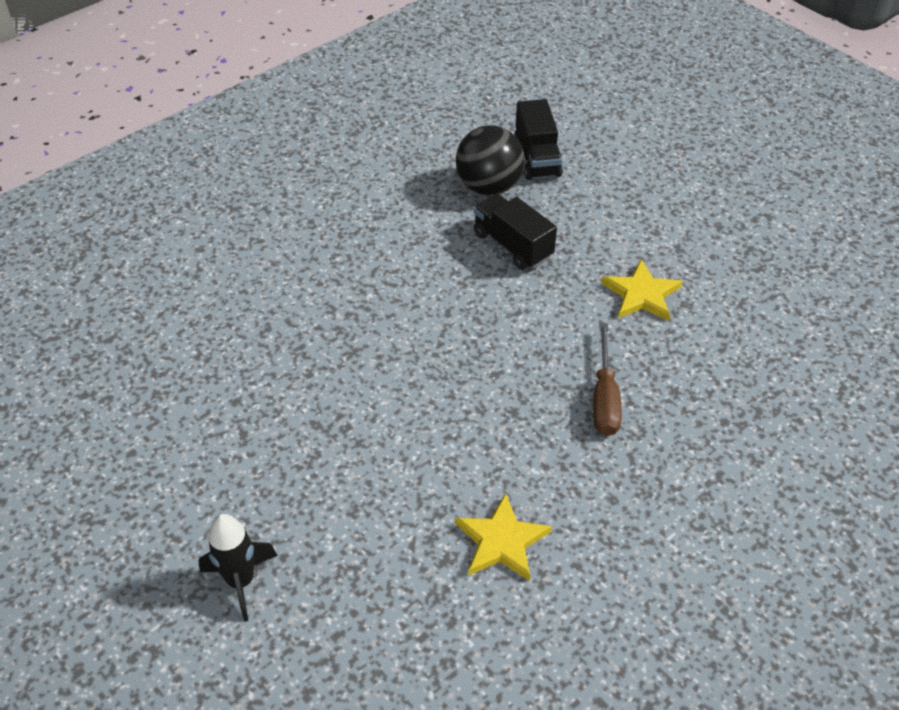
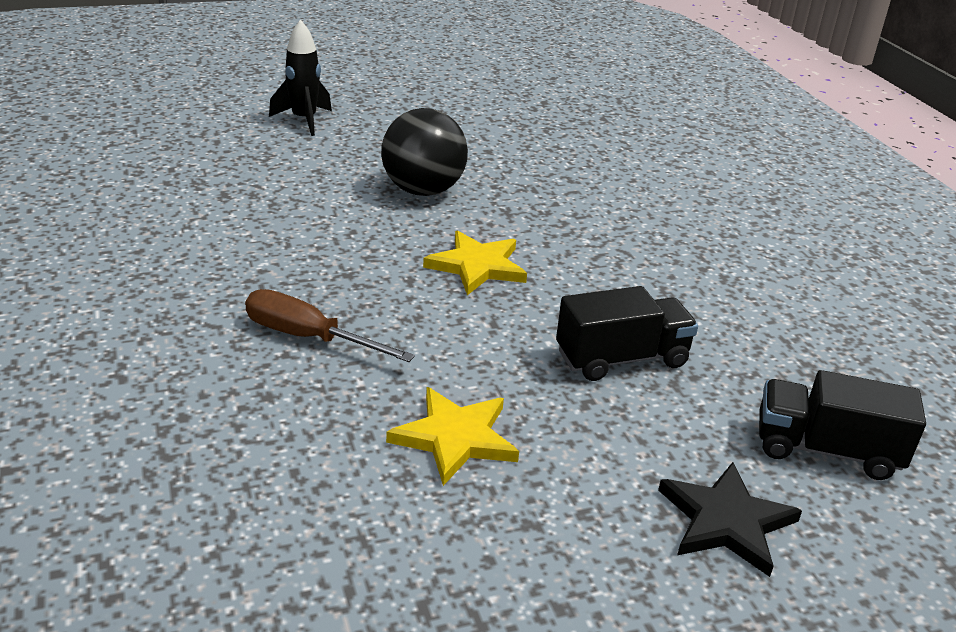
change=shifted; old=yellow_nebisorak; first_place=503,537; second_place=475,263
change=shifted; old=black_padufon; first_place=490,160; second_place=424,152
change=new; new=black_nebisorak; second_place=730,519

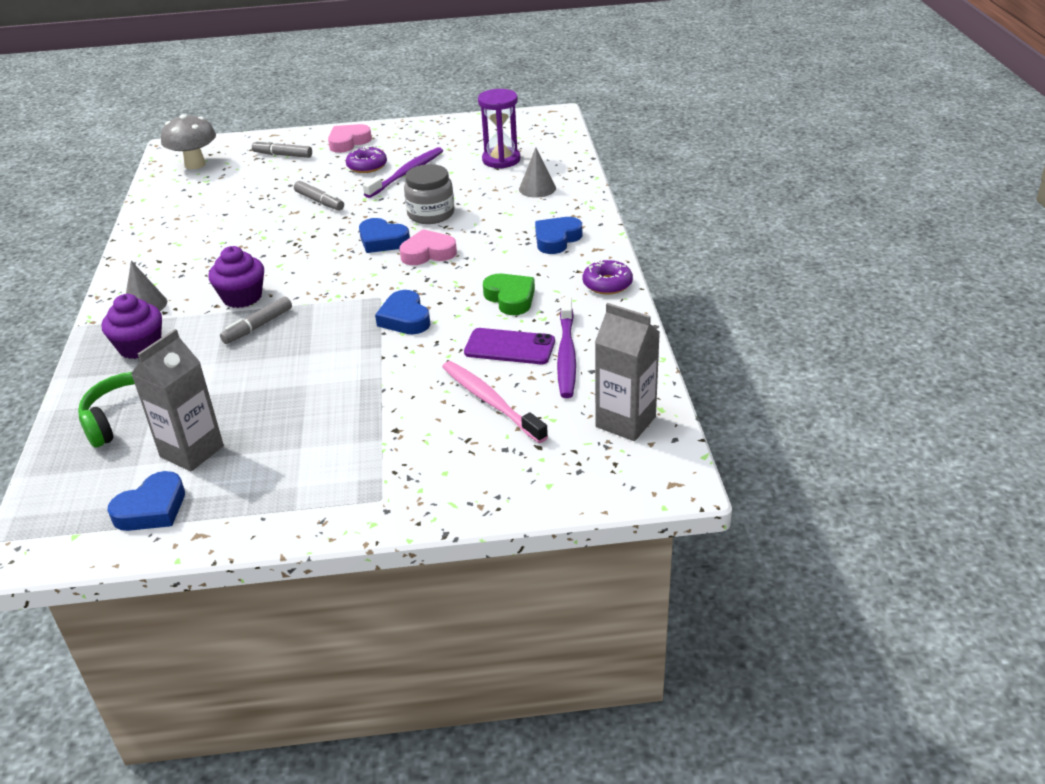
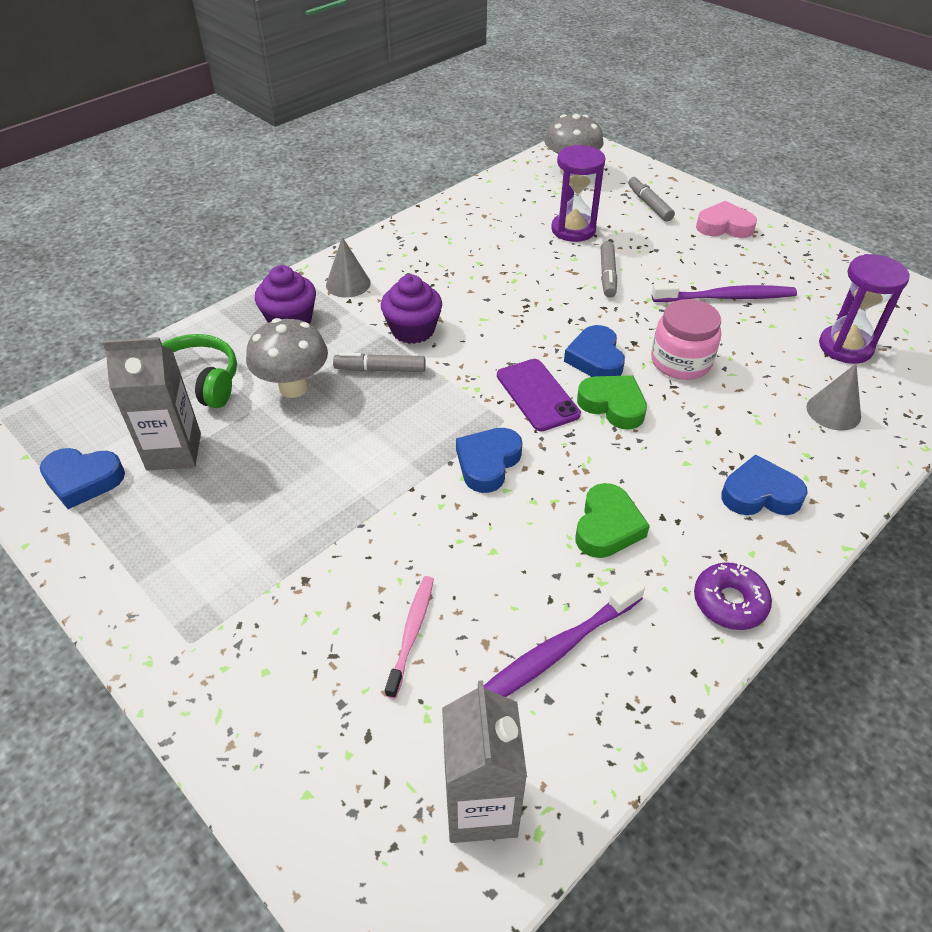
change=gone; old=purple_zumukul; first_place=366,159
change=repainted; old=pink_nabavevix; new=green_nabavevix; first_place=428,247; second_place=612,402
change=repainted; old=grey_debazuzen; new=pink_debazuzen; first_place=429,194; second_place=686,339
change=scaled; old=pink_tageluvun; first_place=495,402; second_place=409,637; factor=0.66
change=shifted; old=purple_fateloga; first_place=509,346; second_place=539,395
change=new; new=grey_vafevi; second_place=287,358
change=new; new=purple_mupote; second_place=578,193

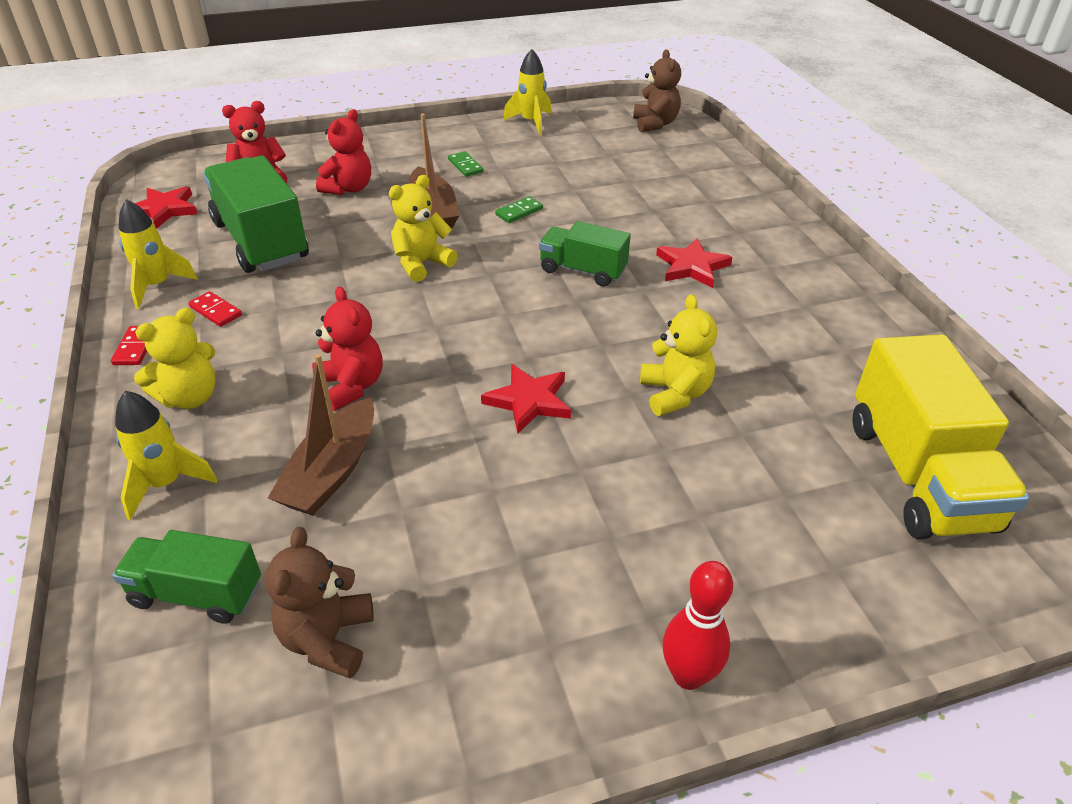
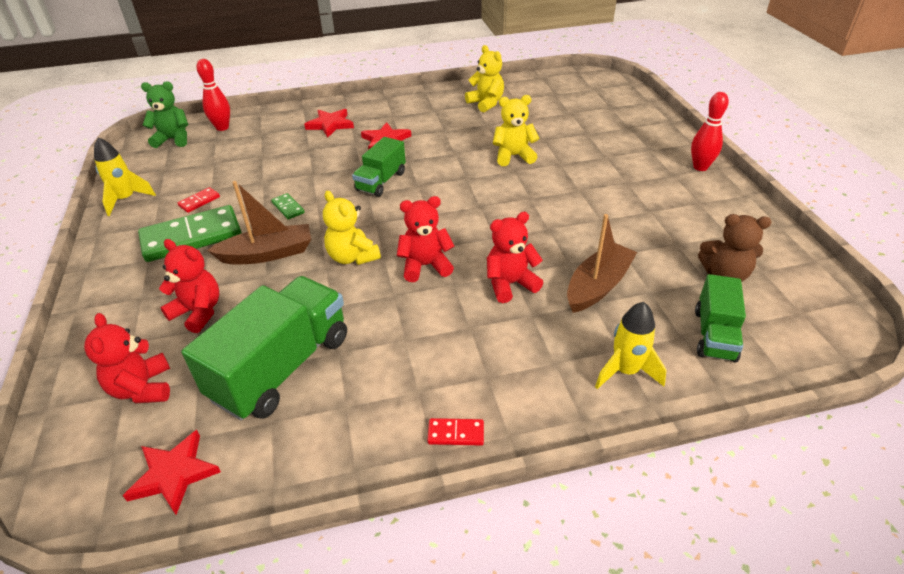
change=gone; old=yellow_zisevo; first_place=158,254
change=shifted; old=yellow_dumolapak; first_place=175,358; second_place=484,78
change=shifted; old=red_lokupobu; first_place=215,309; second_place=199,200
change=rotated; old=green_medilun; first_place=256,214; second_place=264,348; degrees=150
change=rotated; old=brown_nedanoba; first_place=321,434; second_place=602,263; degrees=-75
change=scaled; old=green_lokupobu; first_place=466,164; second_place=190,233; factor=2.33
change=shifted; old=red_nebisorak; first_place=526,399; second_place=329,123
change=repainted; old=brown_dumolapak; new=green_dumolapak; first_place=657,90; second_place=164,114
change=gone; old=yellow_medilun; first_place=941,436
change=new; new=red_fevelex; second_place=213,95
change=new; new=red_dumolapak; second_place=425,239

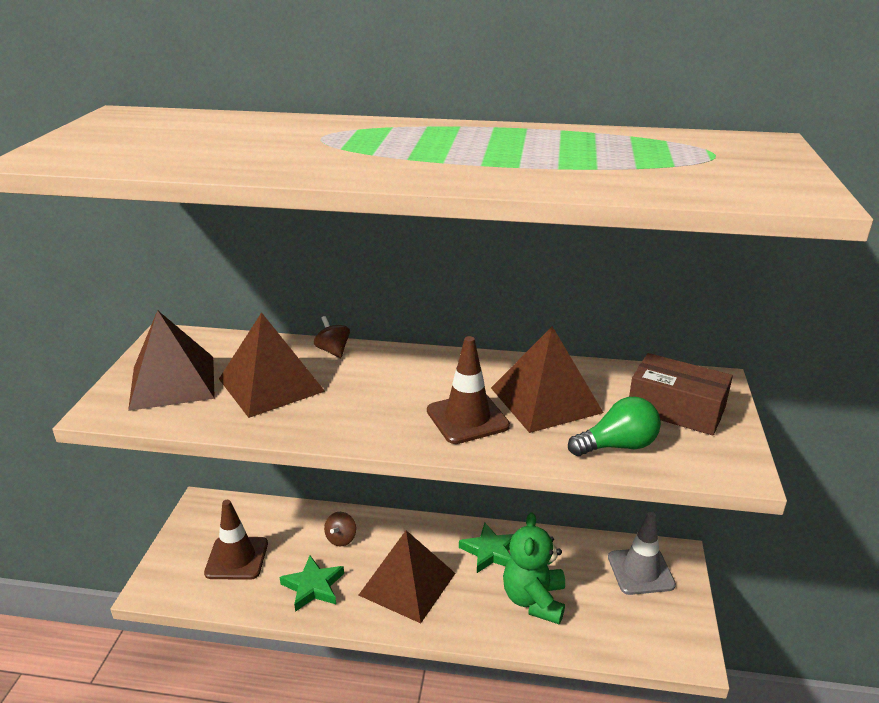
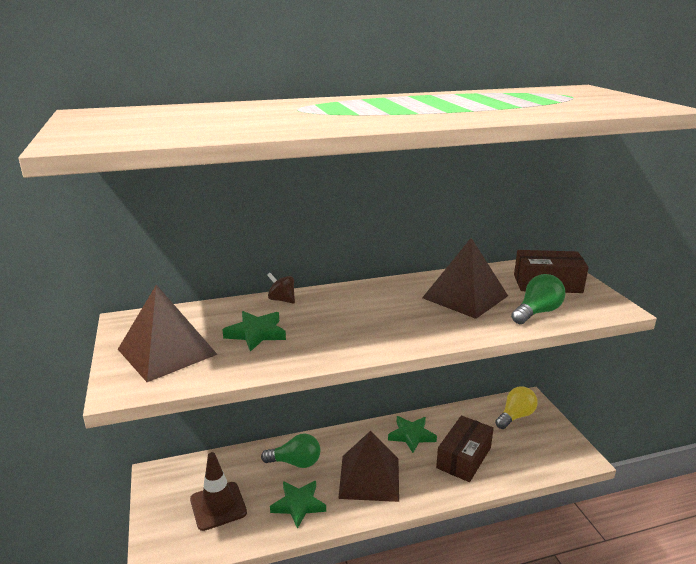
change=swapped; old=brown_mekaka; new=green_nebisorak; first_place=272,365; second_place=254,331
change=swapped; old=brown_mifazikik; new=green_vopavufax; first_place=340,529; second_place=290,450
change=gone; old=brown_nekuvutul; first_place=468,390
change=swapped; old=green_dumolapak; new=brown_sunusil; first_place=534,568; second_place=465,448
change=swapped; old=grey_nekuvutul; new=yellow_vopavufax; first_place=642,553; second_place=516,407

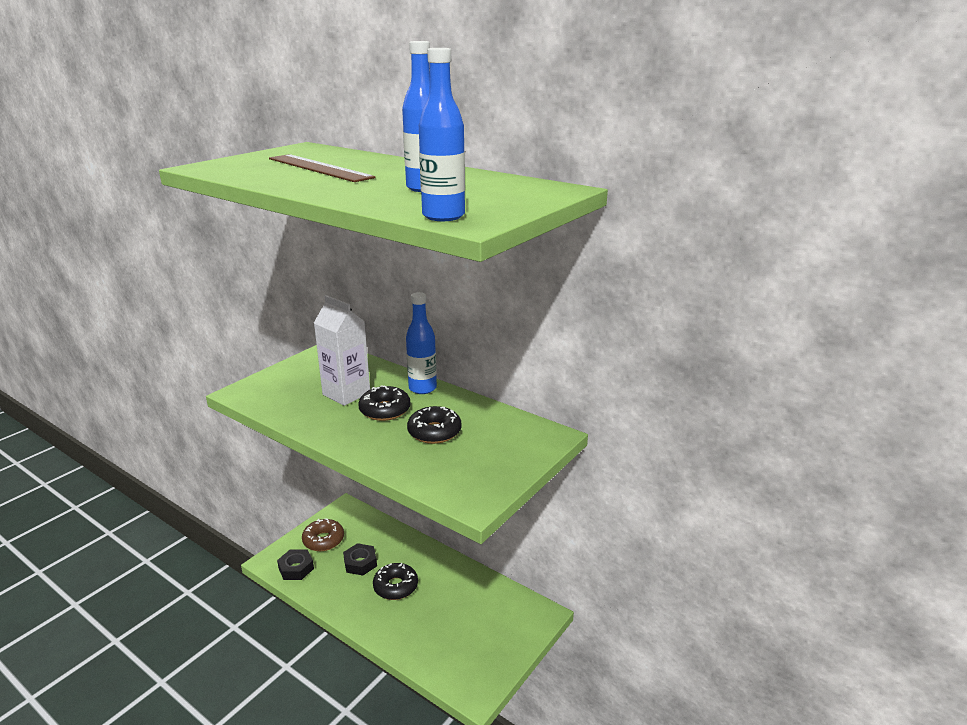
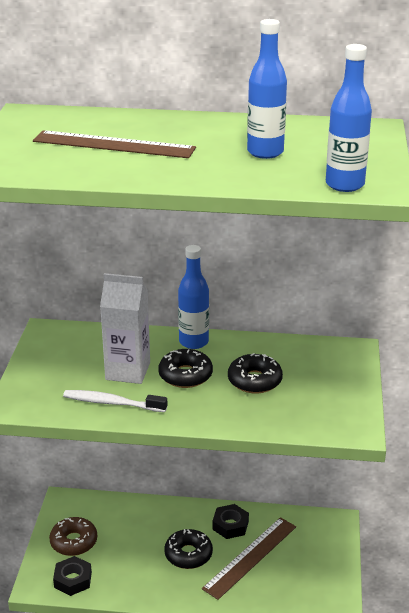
change=shifted; old=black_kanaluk; first_place=360,559; second_place=230,521
change=new; new=white_tageluvun; second_place=115,401
change=new; new=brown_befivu; second_place=249,558

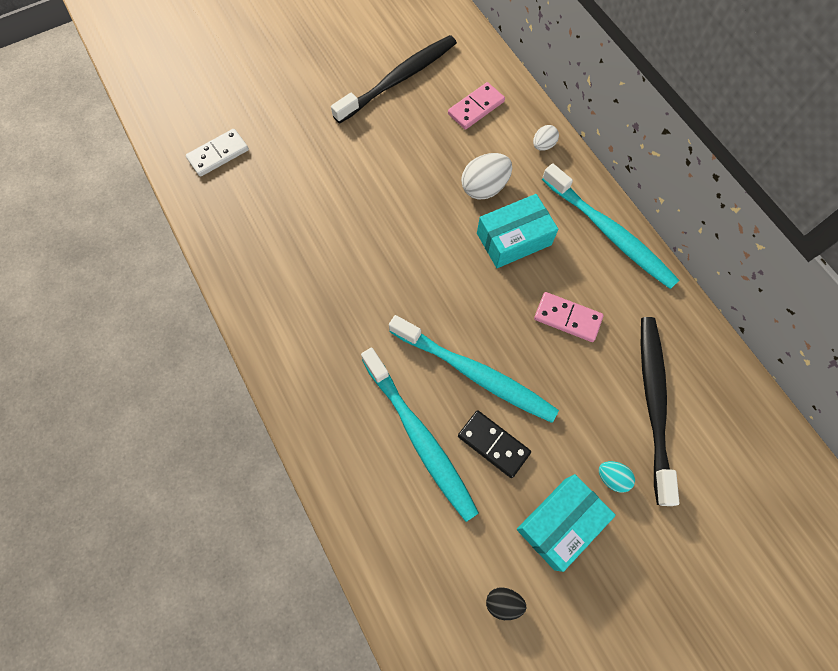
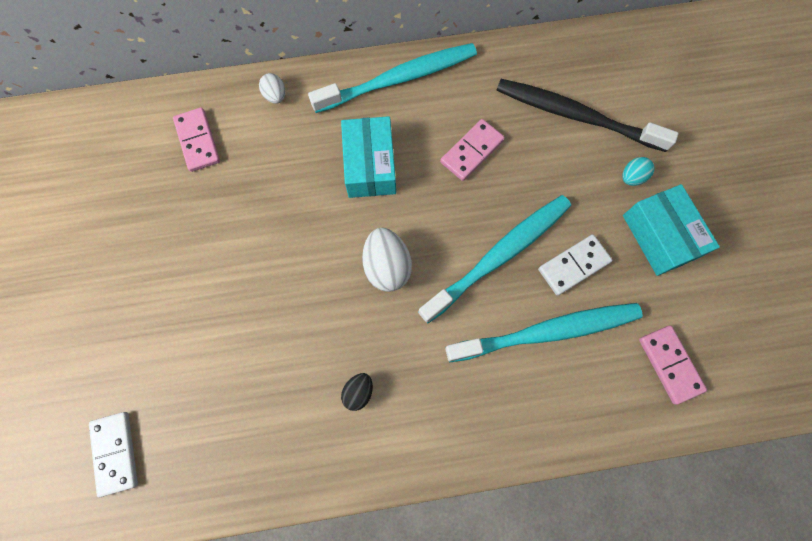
change=gone; old=black_tageluvun; first_place=394,79
change=repainted; old=black_lokupobu; new=white_lokupobu; first_place=494,444; second_place=575,265
change=shifted; old=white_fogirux; first_place=486,176; second_place=387,260
change=shifted; old=black_fogirux; first_place=506,603; second_place=357,392
change=new; new=pink_lokupobu; second_place=673,365

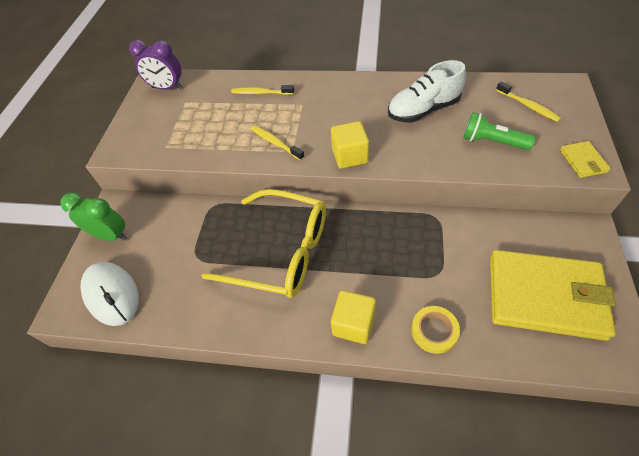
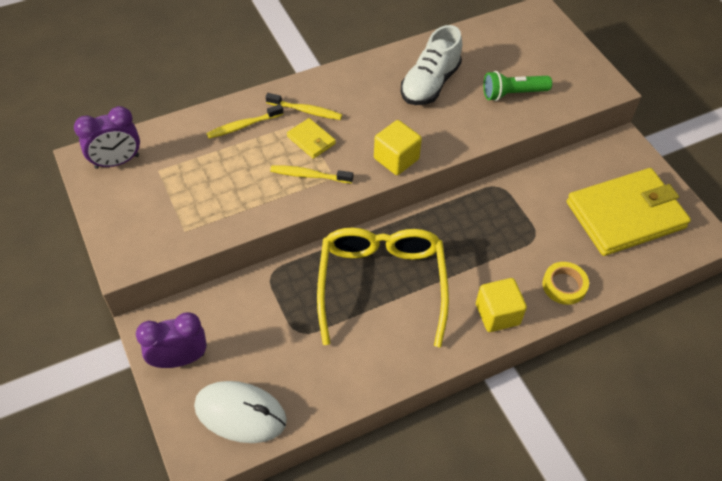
change=repainted; old=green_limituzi; new=purple_limituzi; first_place=93,216; second_place=171,340
change=rotated; old=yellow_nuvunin; first_place=264,243; second_place=383,287; degrees=-75
change=shifted; old=yellow_tageluvun; first_place=528,101; second_place=304,106
change=shifted; old=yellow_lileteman; first_place=585,159; second_place=311,138

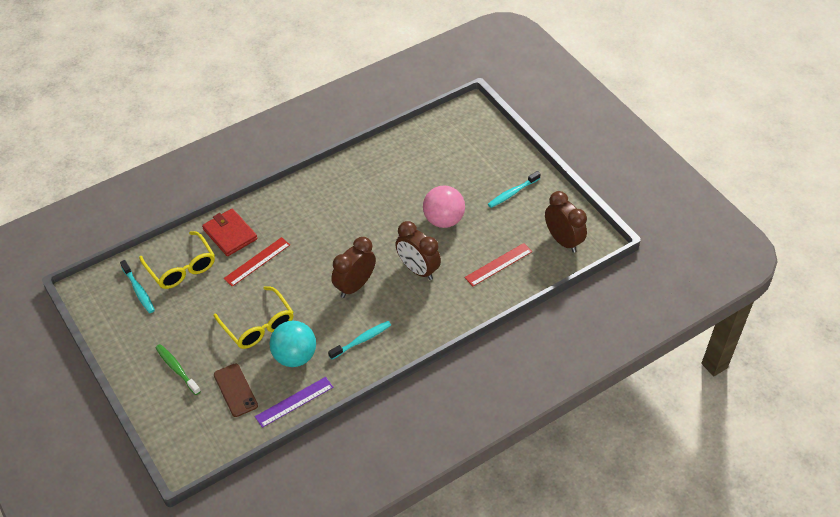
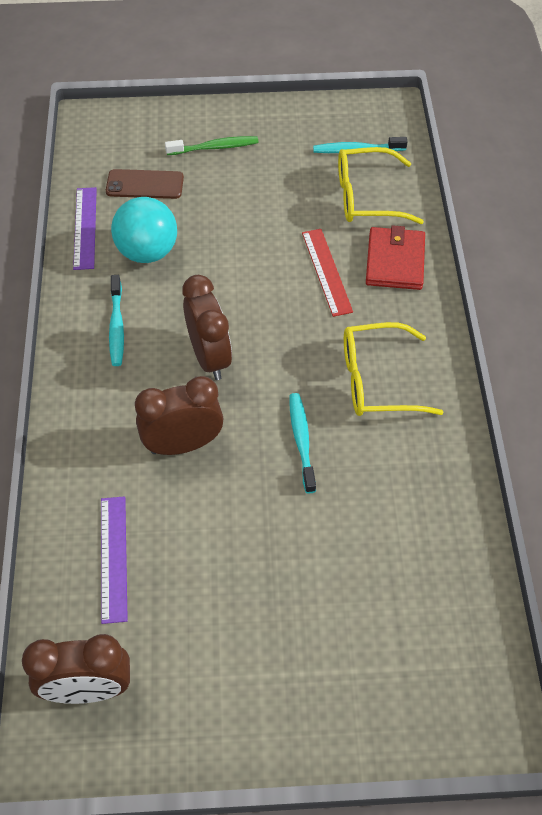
change=rotated; old=red_lileteman; first_place=230,232; second_place=395,257; degrees=-75
change=shifted; old=yellow_nuvunin; first_place=253,317; second_place=393,369
change=gone; old=pink_padufon; first_place=444,206
change=repainted; old=red_befivu; new=purple_befivu; first_place=498,264; second_place=114,560
change=shifted; old=turquoise_tageluvun; first_place=514,189; second_place=302,443

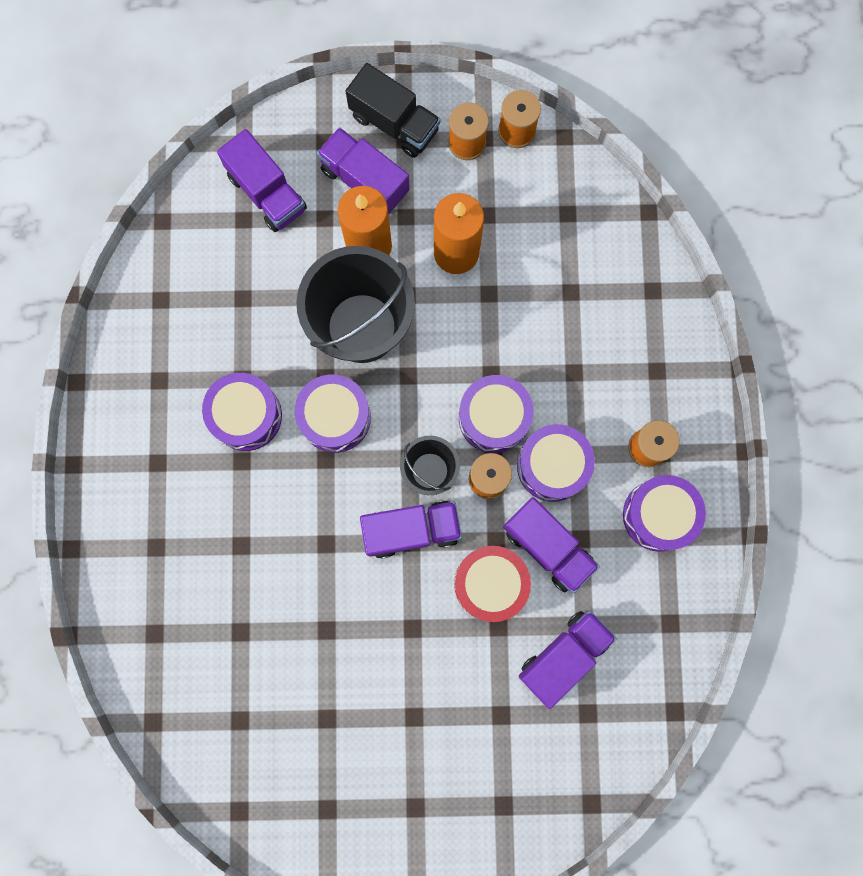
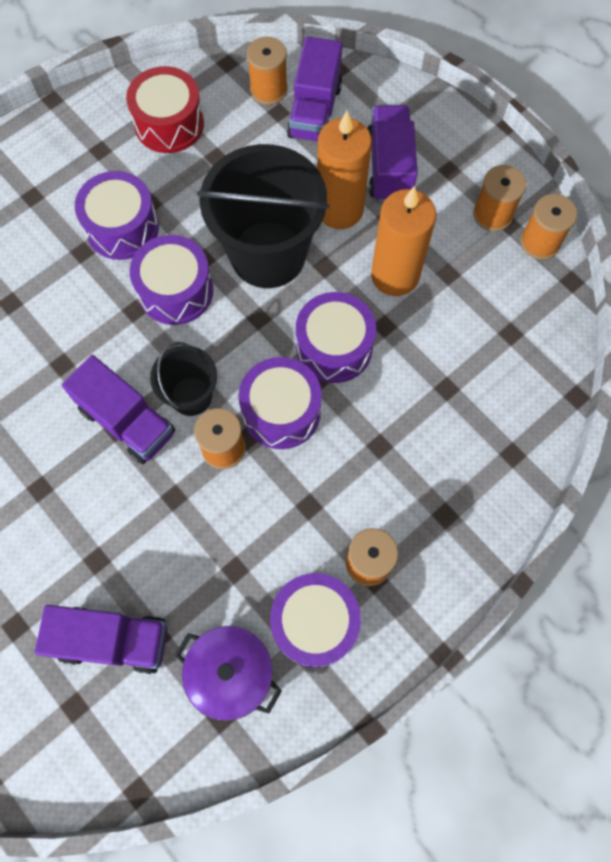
change=gone; old=black_medilun; first_place=393,110
change=shifted; old=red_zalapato; first_place=492,584; second_place=165,109
change=gone; old=purple_medilun; first_place=551,545
change=shifted; old=purple_zalapato; first_place=556,463; second_place=336,337
change=new; new=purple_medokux; second_place=228,673
change=new; new=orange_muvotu; second_place=267,71

